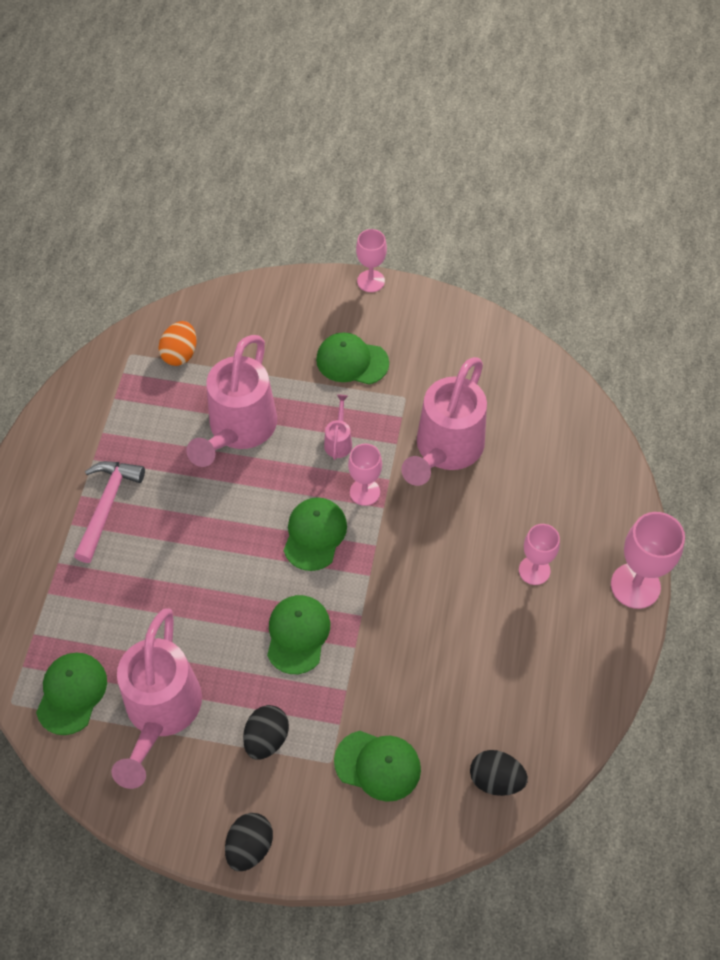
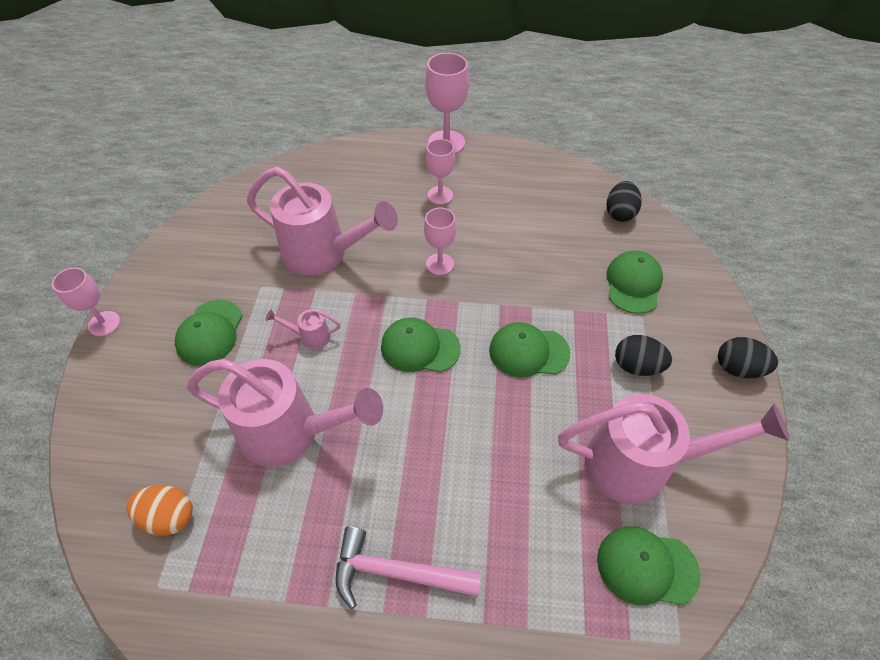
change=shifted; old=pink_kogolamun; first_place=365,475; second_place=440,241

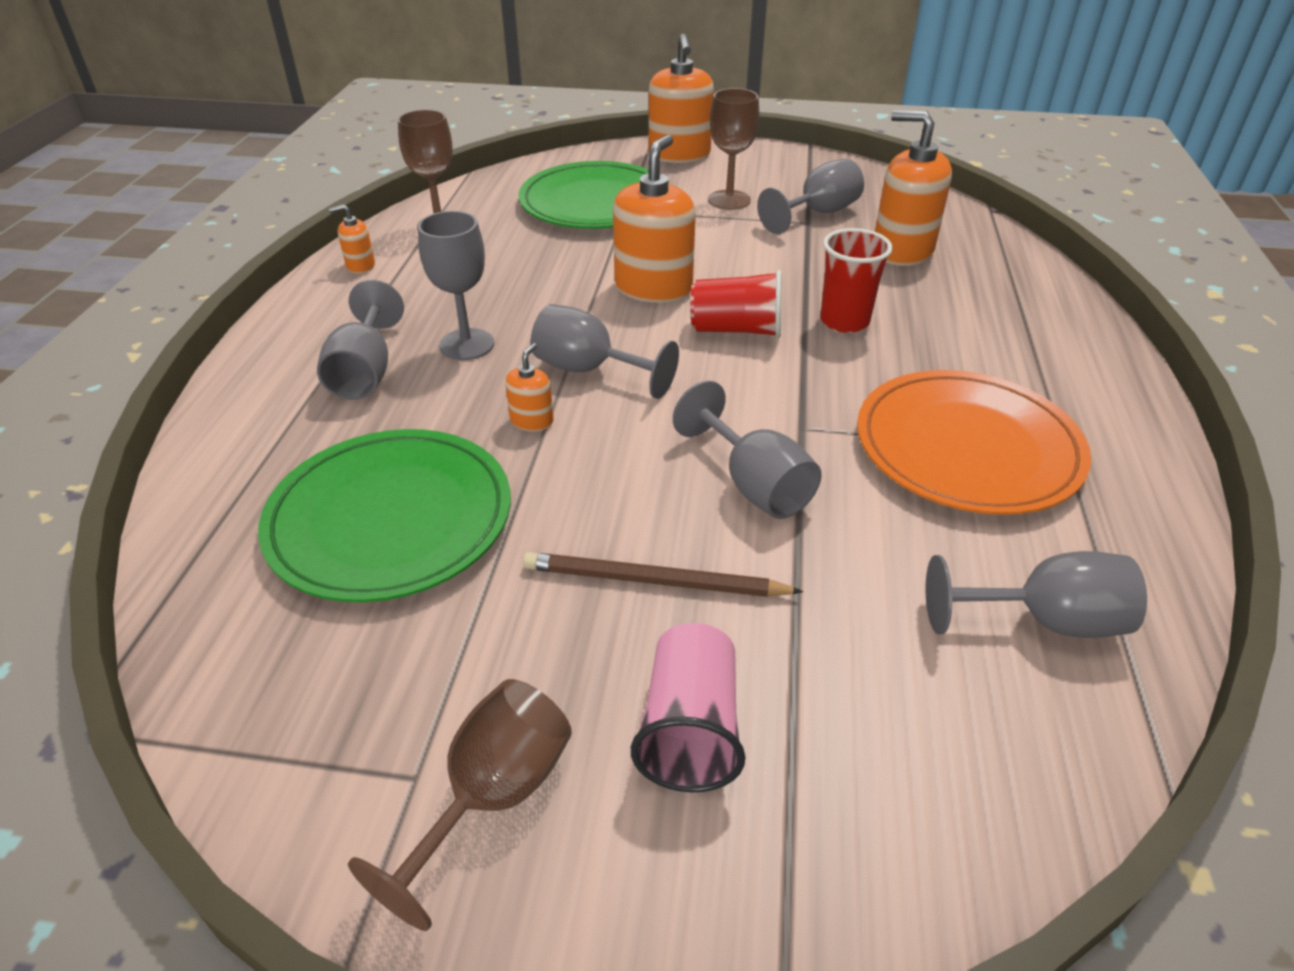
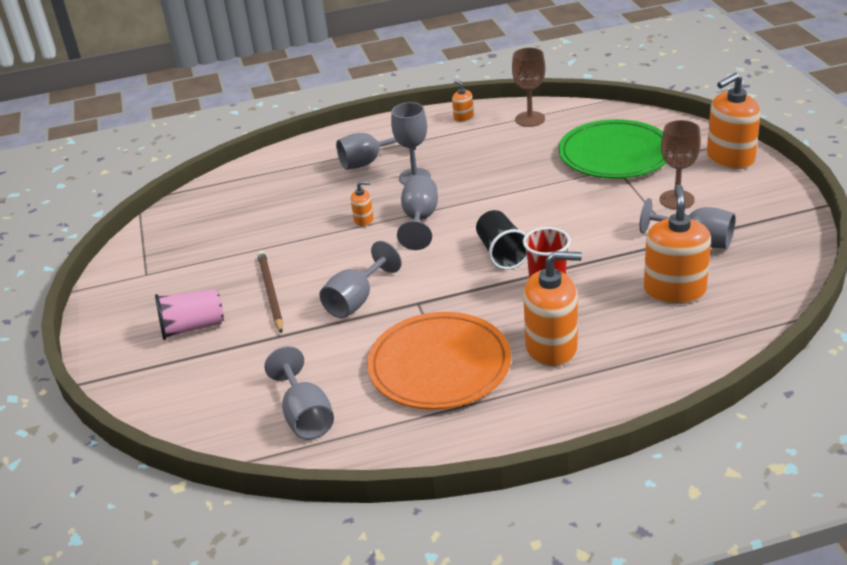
change=gone; old=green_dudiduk; first_place=384,515
change=gone; old=brown_kogolamun; first_place=460,805
change=shifted; old=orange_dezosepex; first_place=654,219; second_place=552,309
change=repainted; old=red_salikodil; new=black_salikodil; first_place=735,304; second_place=501,240

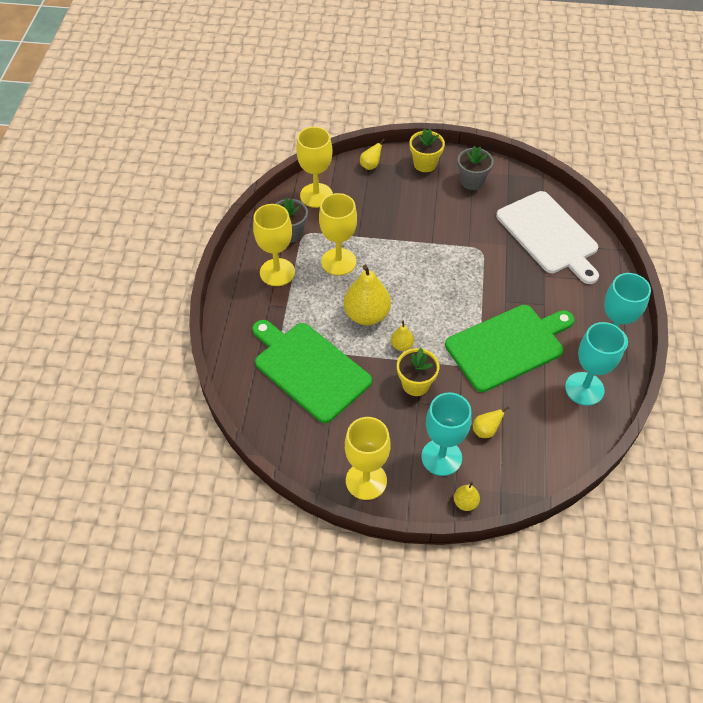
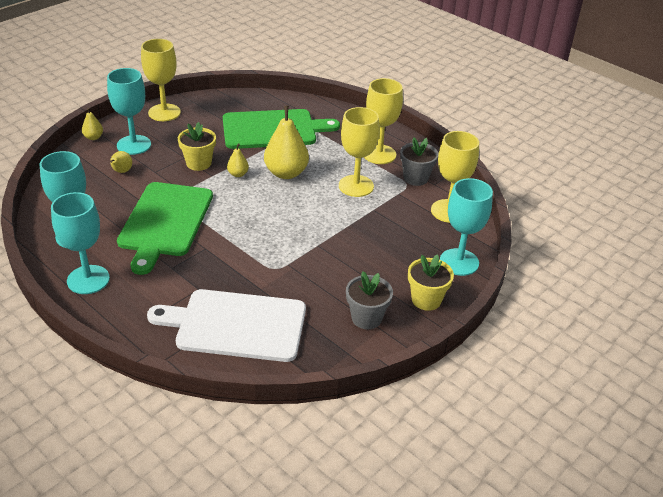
change=swapped; old=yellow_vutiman; new=turquoise_kogolamun; first_place=372,154; second_place=466,227

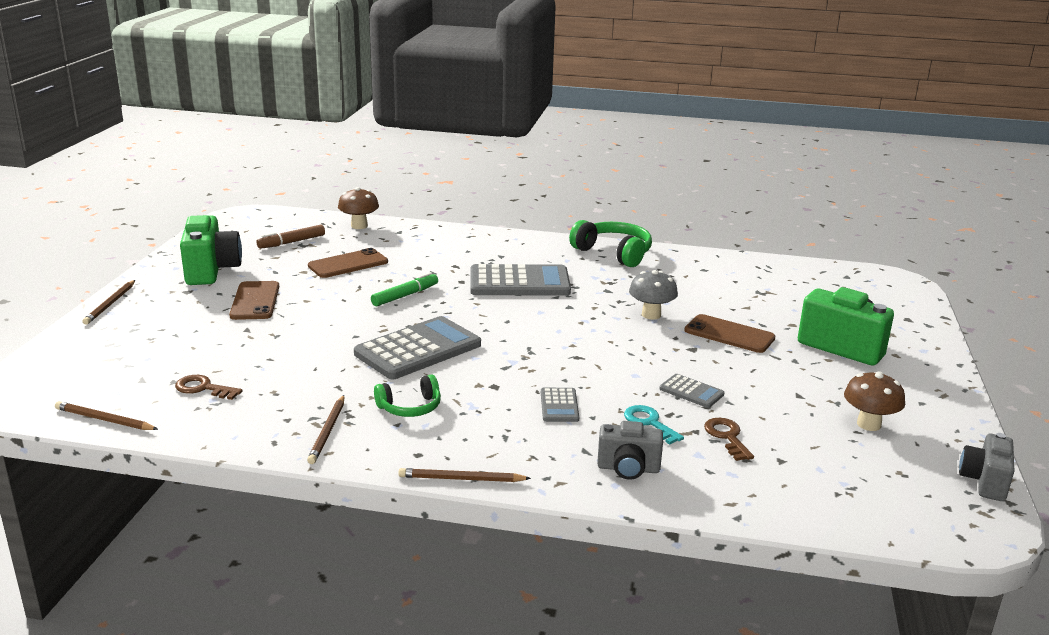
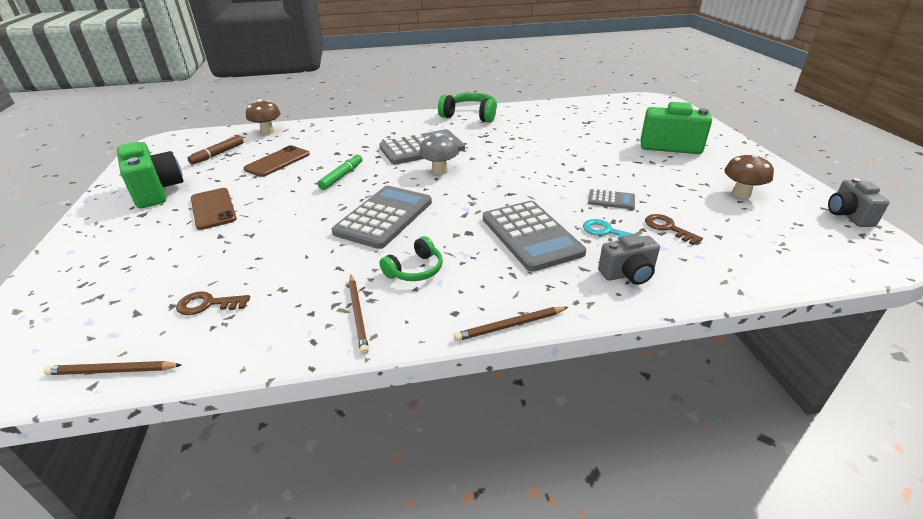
change=gone; old=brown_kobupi; first_place=108,302
change=scaled; old=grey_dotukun; first_place=560,405; second_place=534,236; factor=2.11
change=shifted; old=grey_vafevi; first_place=653,295; second_place=439,153
change=gone; old=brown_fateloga; first_place=729,333

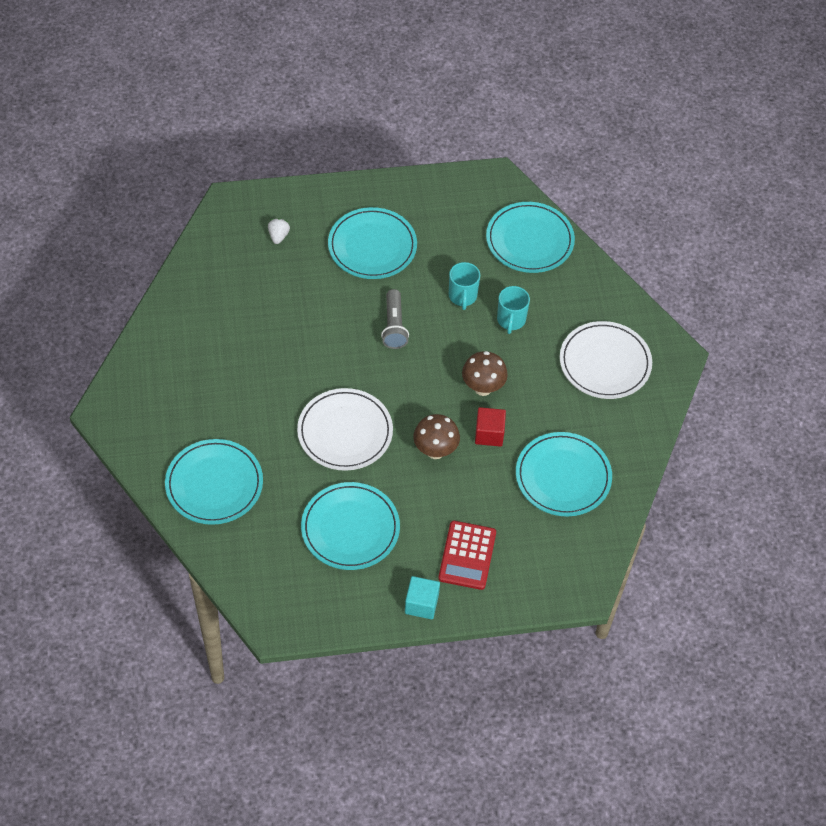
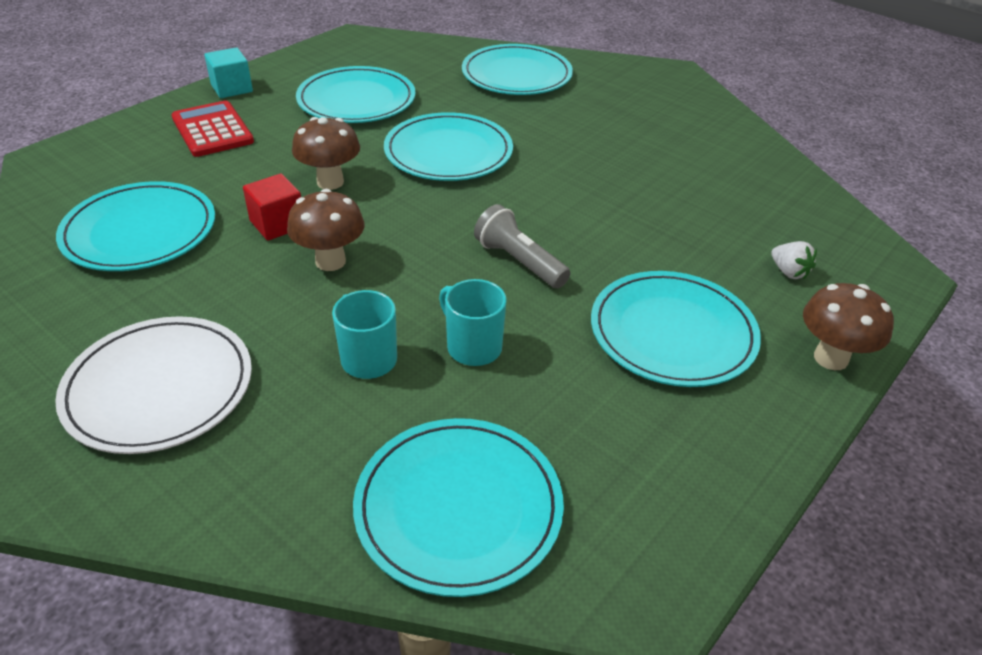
change=repainted; old=white_dudiduk; new=turquoise_dudiduk; first_place=345,429; second_place=448,146
change=new; new=brown_vafevi; second_place=848,326

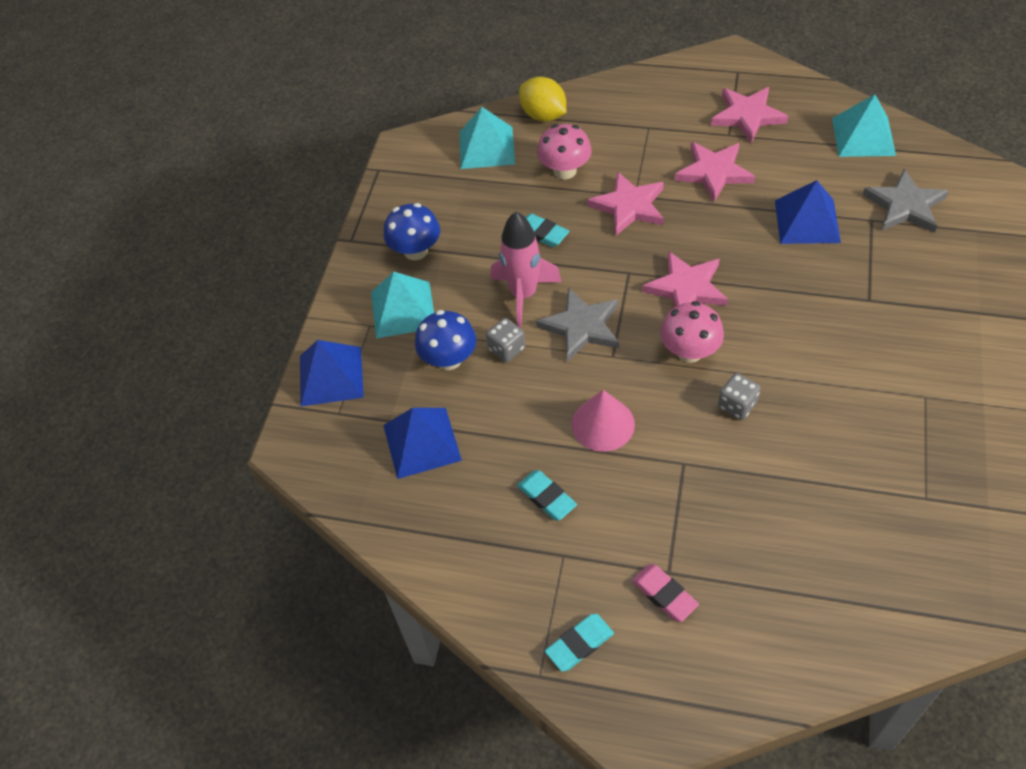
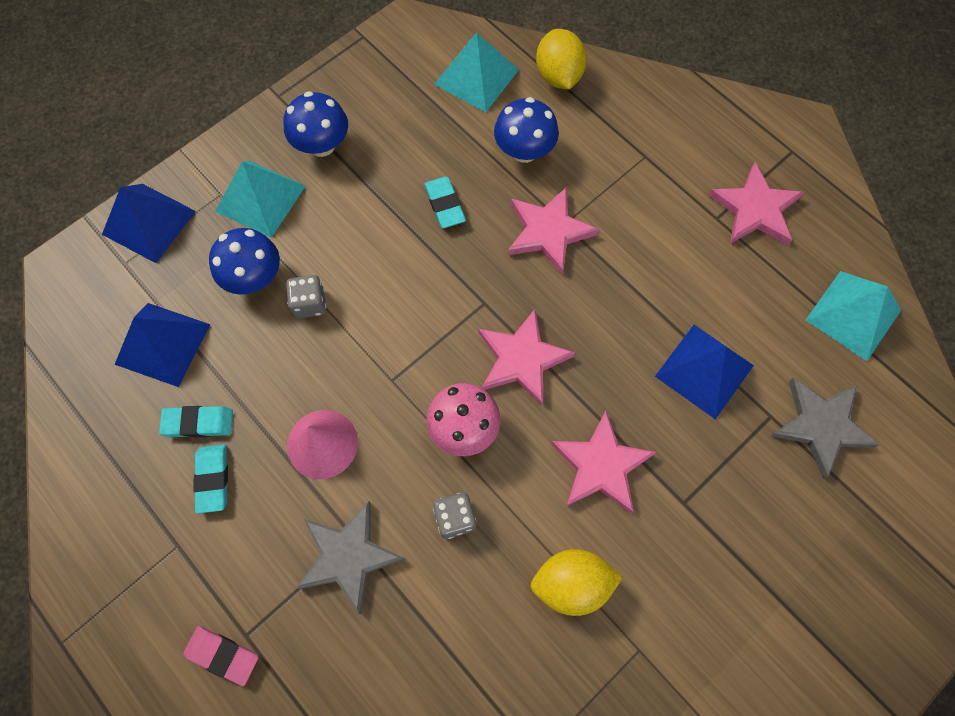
change=gone; old=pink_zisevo; first_place=526,270
change=shifted; old=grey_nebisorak; first_place=577,324; second_place=350,557
change=repainted; old=pink_vafevi; new=blue_vafevi; first_place=564,151; second_place=526,130
change=shifted; old=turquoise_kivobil; first_place=579,643; second_place=196,422
change=rotated; old=pink_kivobil; first_place=665,593; second_place=221,656; degrees=-60
change=shifted; old=pink_nebisorak; first_place=714,172; second_place=603,462
change=new; new=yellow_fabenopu; second_place=576,582

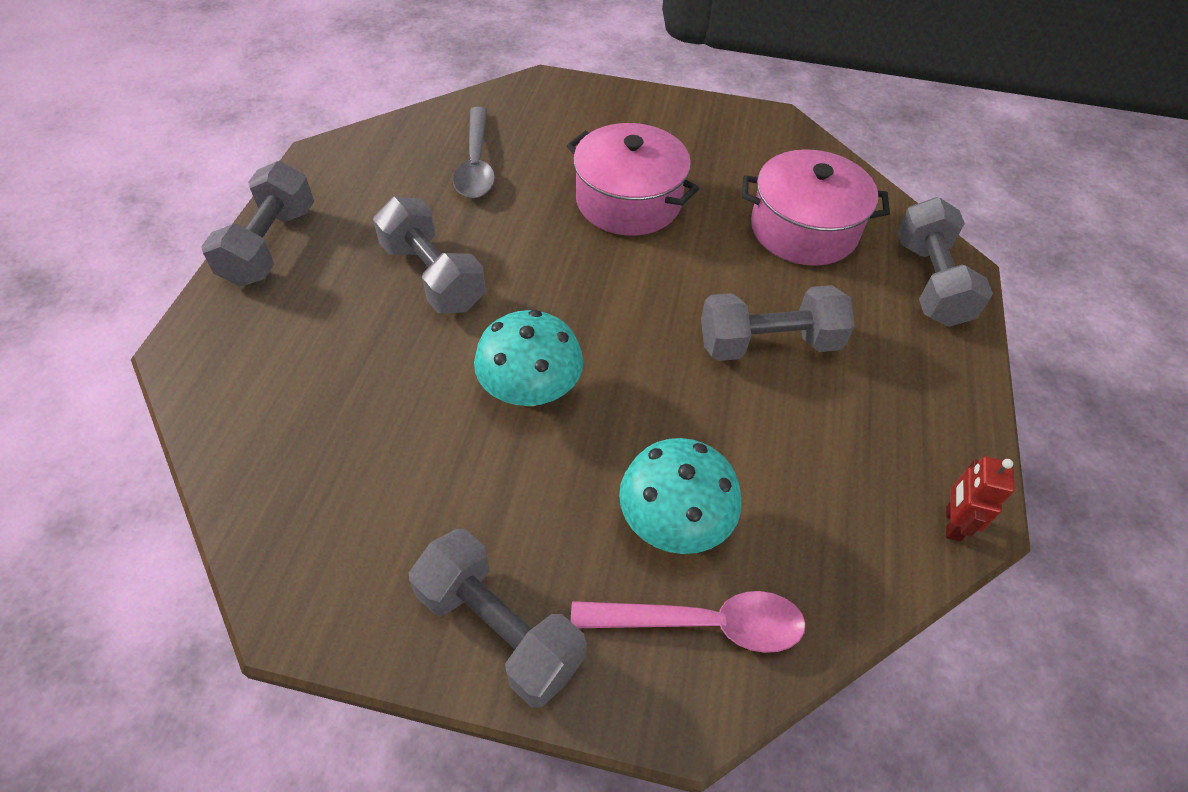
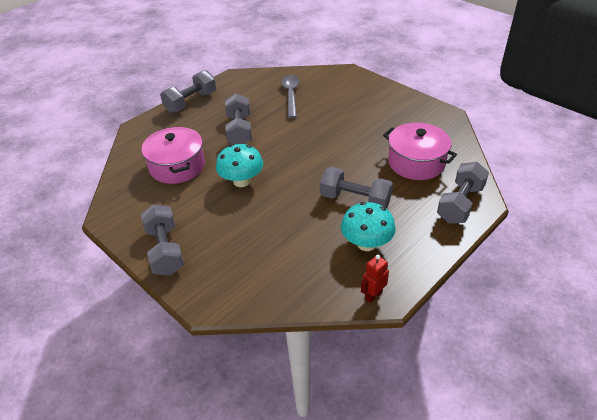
change=rotated; old=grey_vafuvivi; first_place=474,152; second_place=290,96; degrees=150
change=shifted; old=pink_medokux; first_place=633,179; second_place=173,155
change=gone; old=pink_vafuvivi; first_place=688,622
change=shifted; old=turquoise_vafevi; first_place=680,496; second_place=368,226

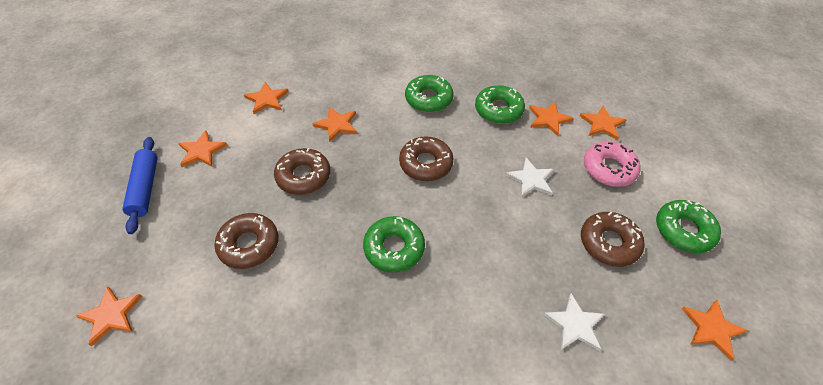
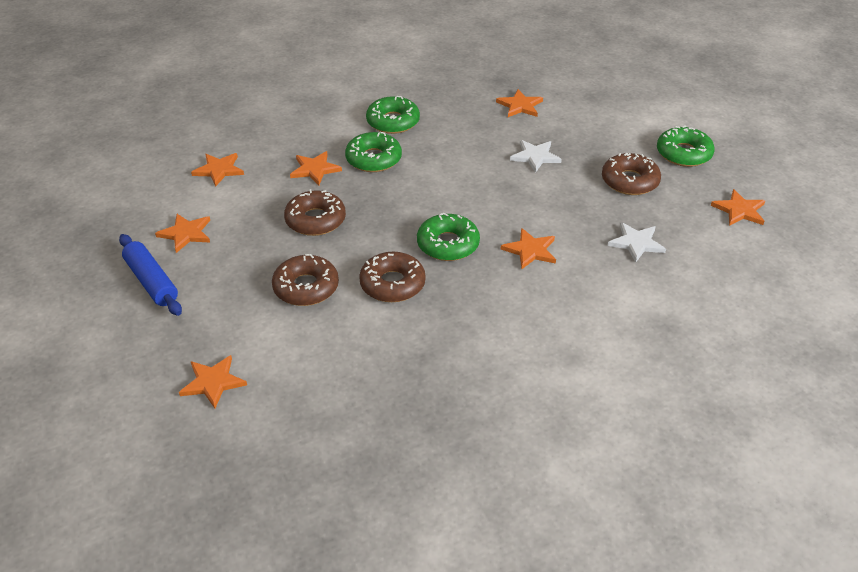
change=shifted; old=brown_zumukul; first_place=426,158; second_place=392,277
change=shifted; old=green_zumukul; first_place=500,104; second_place=373,152
change=shifted; old=orange_nebisorak; first_place=603,123; second_place=528,248
change=gone; old=pink_zumukul; first_place=612,164

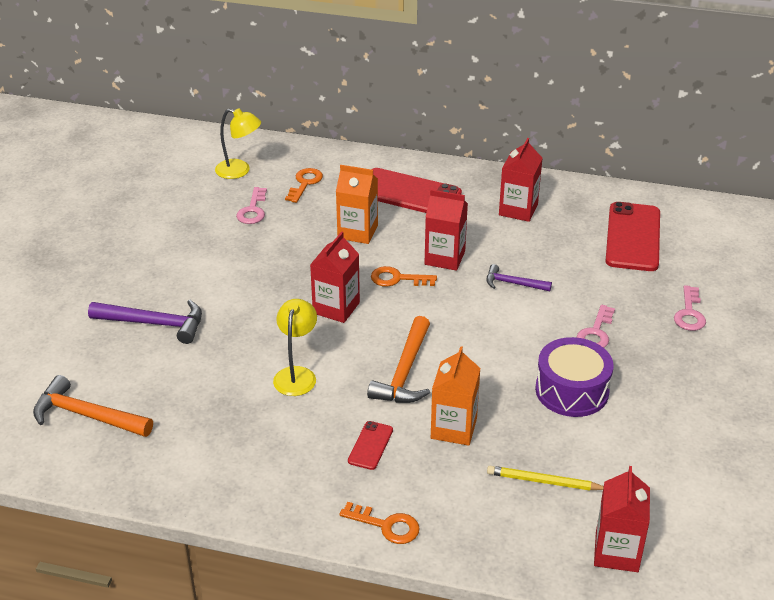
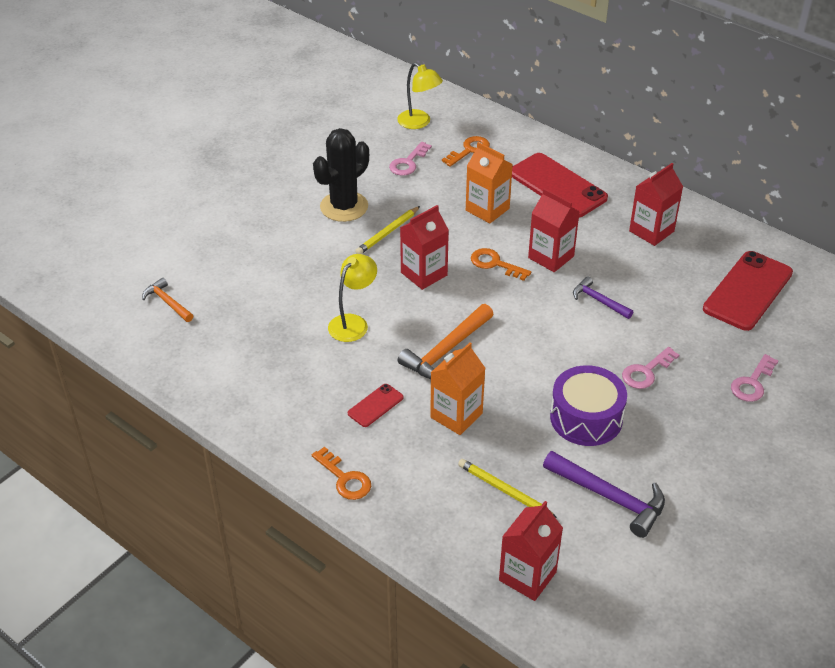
change=scaled; old=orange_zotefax; first_place=93,406; second_place=167,300; factor=0.6
change=shifted; old=purple_zotefax; first_place=145,322; second_place=604,494
change=new; new=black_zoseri; second_place=341,175
change=new; new=yellow_kobupi; second_place=387,230

